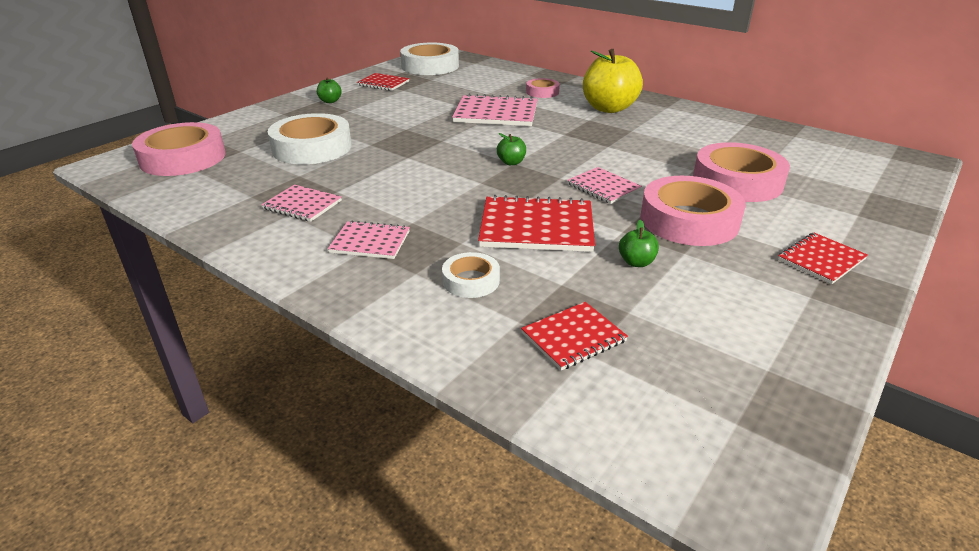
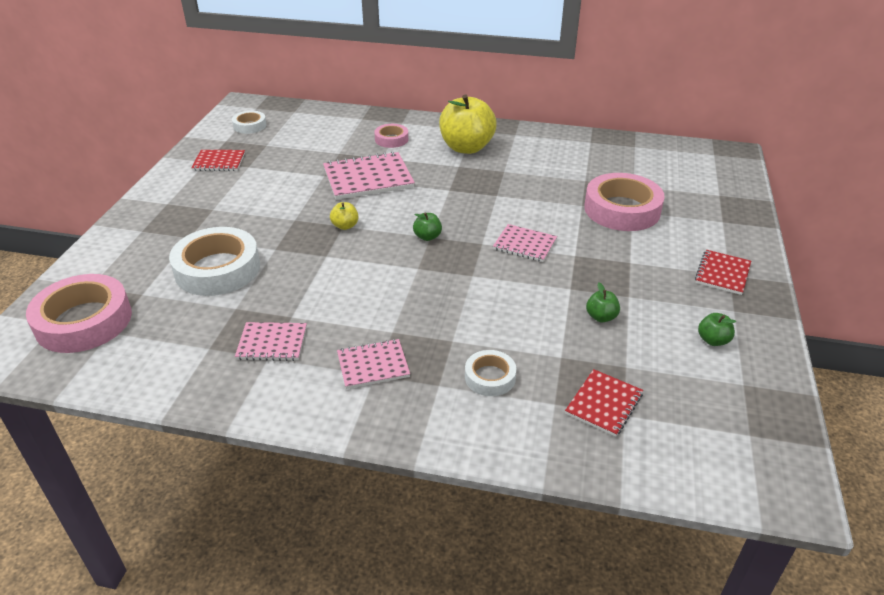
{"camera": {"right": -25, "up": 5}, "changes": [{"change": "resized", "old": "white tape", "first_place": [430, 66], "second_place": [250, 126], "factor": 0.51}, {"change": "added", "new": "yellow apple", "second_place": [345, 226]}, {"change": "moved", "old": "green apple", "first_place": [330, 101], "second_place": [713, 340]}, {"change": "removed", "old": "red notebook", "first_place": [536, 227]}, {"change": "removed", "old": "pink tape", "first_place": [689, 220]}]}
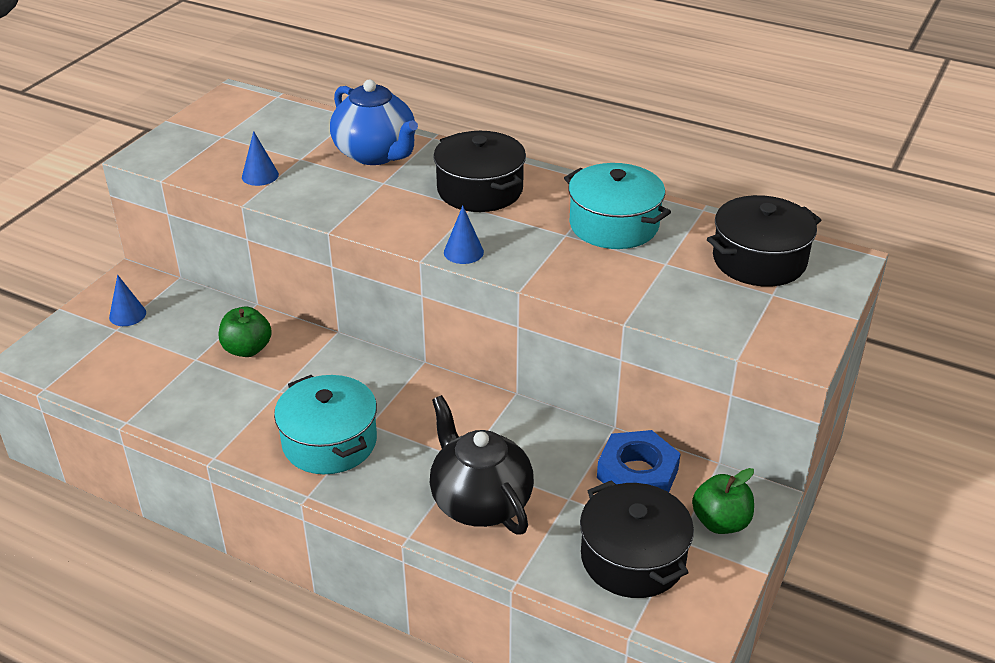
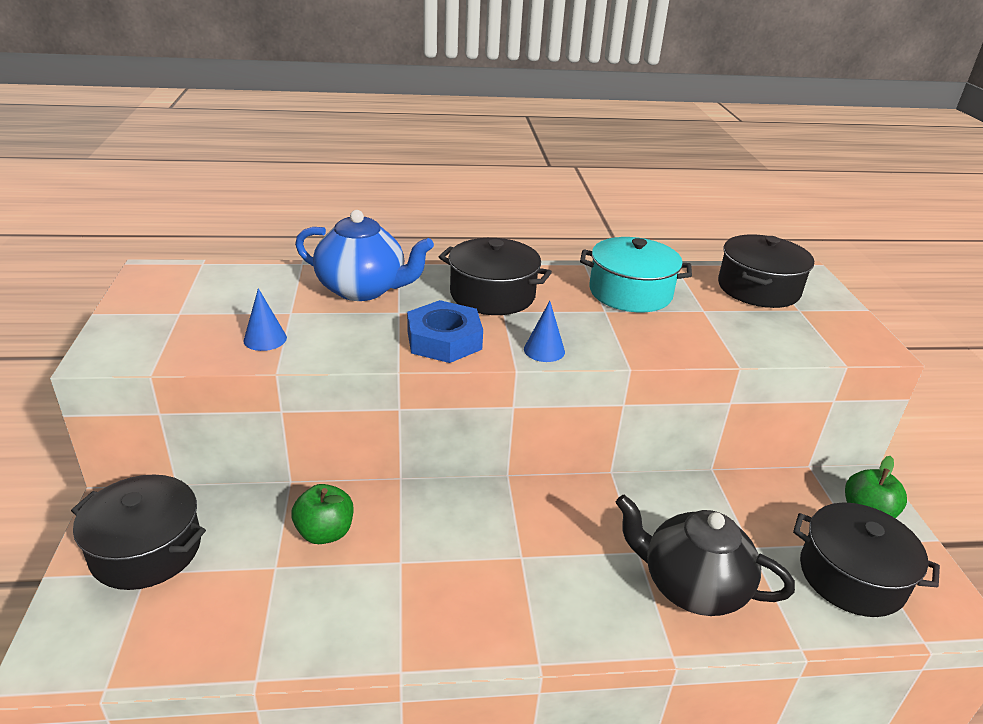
{"camera": {"right": -35, "up": -5}, "changes": [{"change": "replaced", "old": "blue cone", "new": "black pot", "first_place": [127, 315], "second_place": [146, 549]}, {"change": "moved", "old": "blue nut", "first_place": [637, 473], "second_place": [444, 340]}, {"change": "removed", "old": "turquoise pot", "first_place": [329, 442]}]}
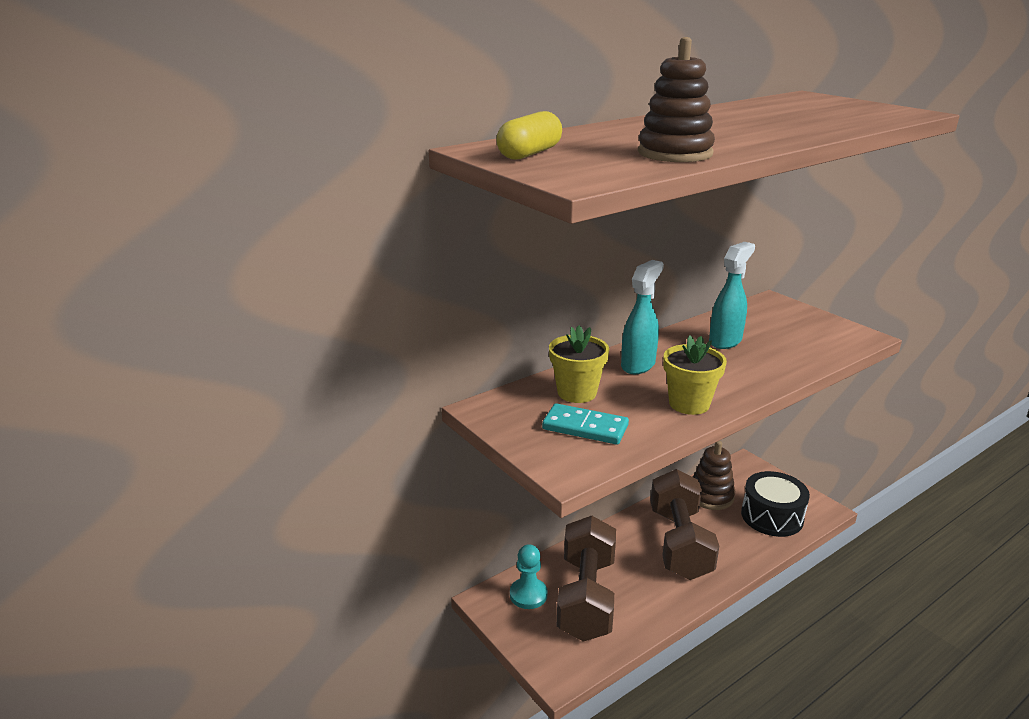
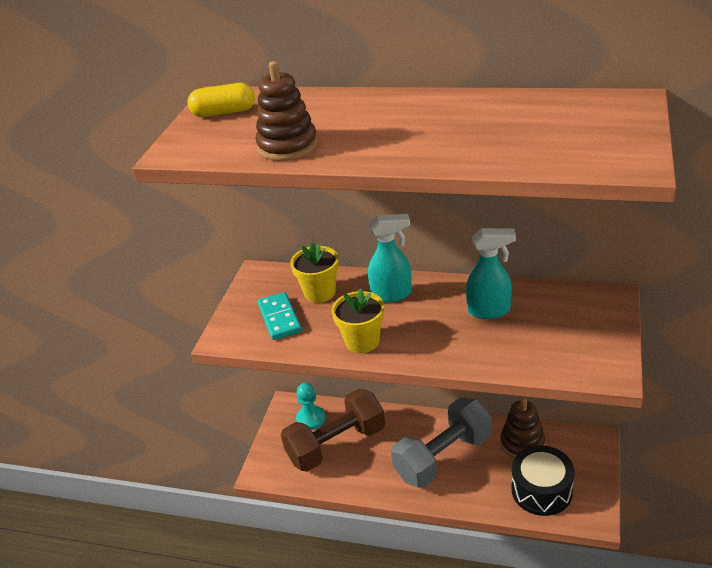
{"camera": {"right": 55, "up": 10}, "changes": [{"change": "recoloured", "old": "brown dumbbell", "new": "grey dumbbell", "first_place": [680, 543], "second_place": [443, 457]}]}
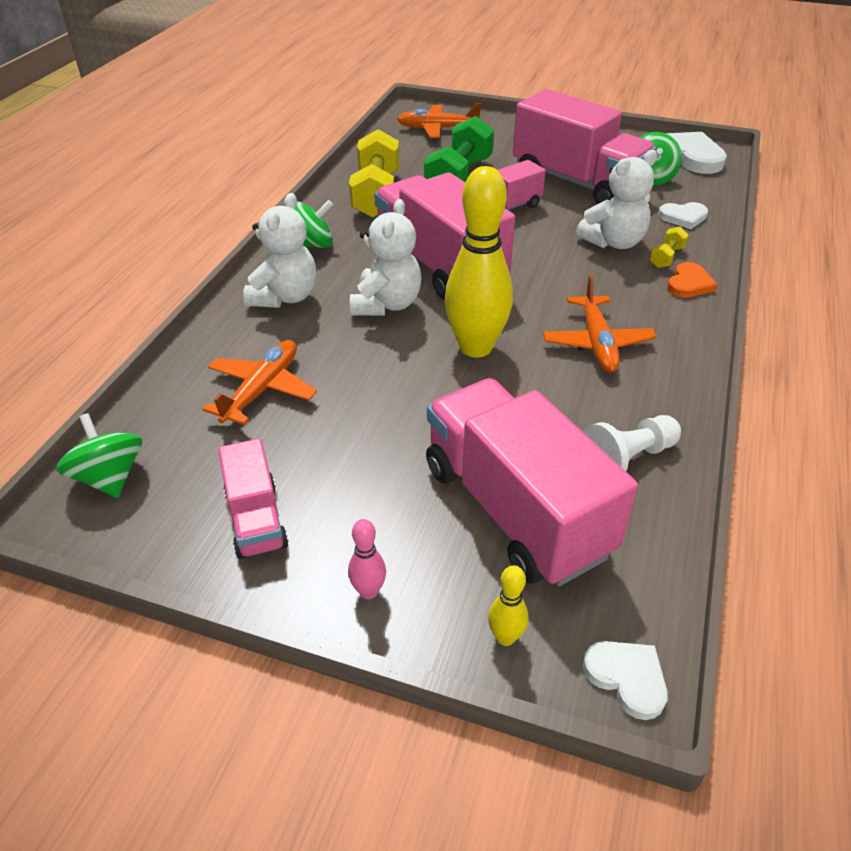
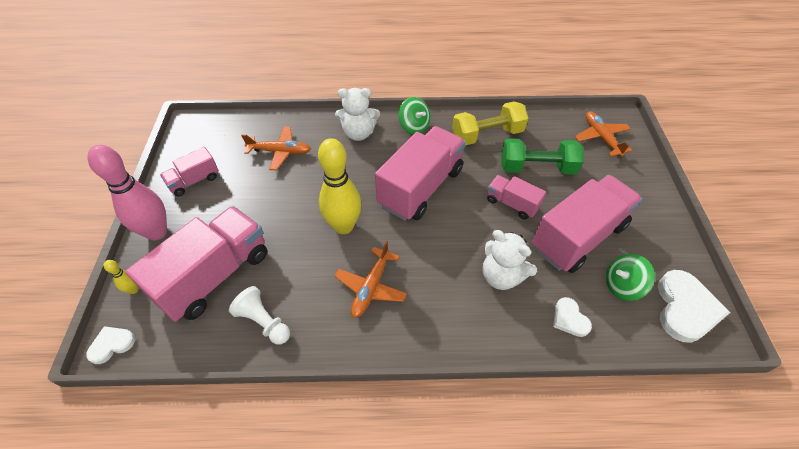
{"camera": {"right": 70, "up": 10}, "changes": [{"change": "turned", "old": "white heart", "first_place": [627, 678], "second_place": [112, 345], "degrees": -150}, {"change": "resized", "old": "pink bowling pin", "first_place": [368, 591], "second_place": [157, 232], "factor": 2.37}, {"change": "turned", "old": "orange plane", "first_place": [597, 343], "second_place": [371, 287], "degrees": -45}, {"change": "turned", "old": "pink truck", "first_place": [577, 182], "second_place": [578, 237], "degrees": -150}, {"change": "removed", "old": "green spinning top", "first_place": [109, 477]}, {"change": "removed", "old": "white teddy bear", "first_place": [386, 304]}, {"change": "removed", "old": "yellow dumbbell", "first_place": [666, 257]}, {"change": "removed", "old": "orange heart", "first_place": [689, 284]}]}
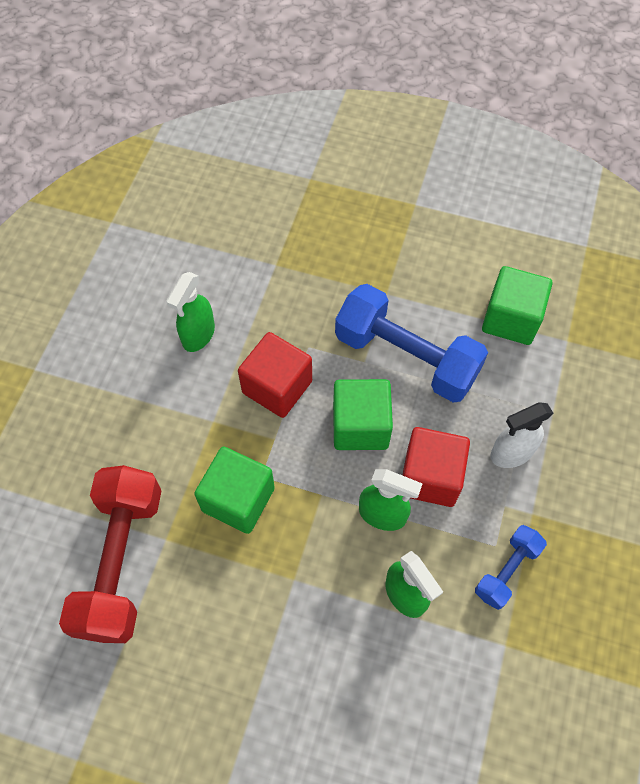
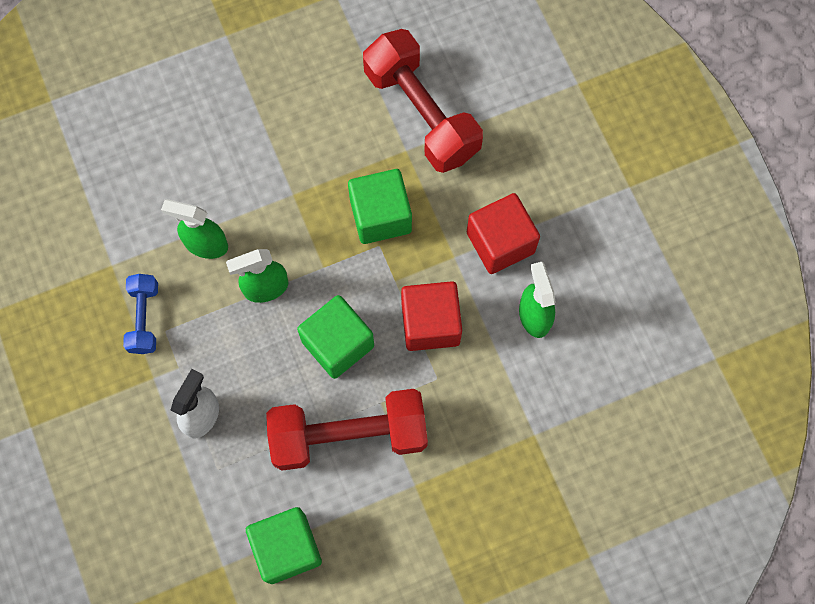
{"camera": {"right": 140, "up": 10}, "changes": [{"change": "recoloured", "old": "blue dumbbell", "new": "red dumbbell", "first_place": [406, 357], "second_place": [349, 435]}, {"change": "moved", "old": "red cube", "first_place": [430, 477], "second_place": [500, 242]}]}
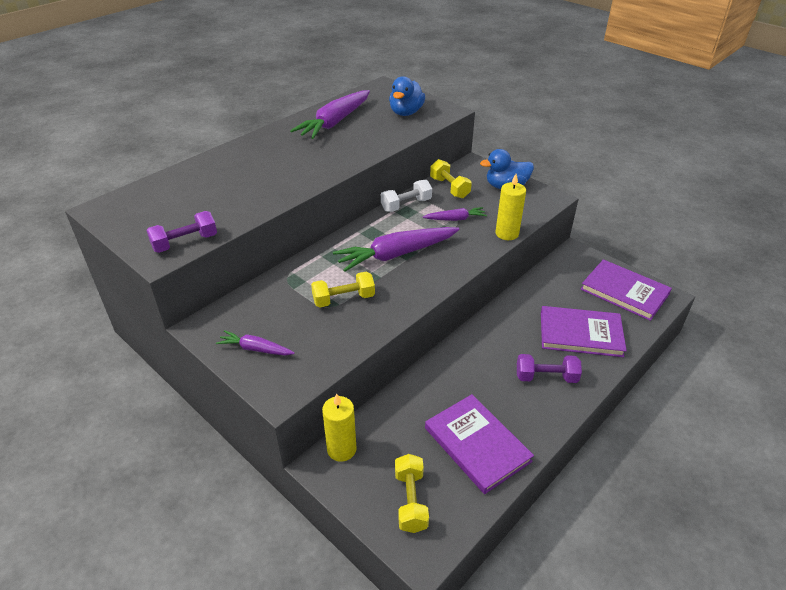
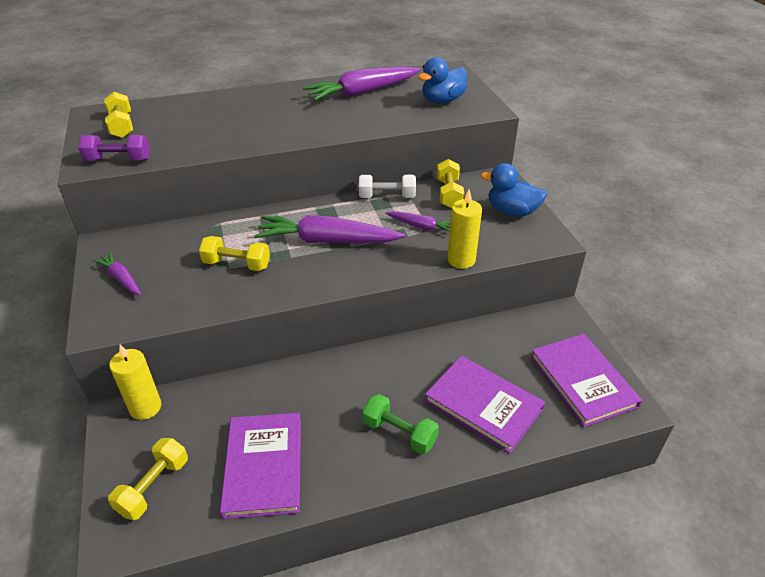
{"camera": {"right": 30, "up": 0}, "changes": [{"change": "added", "new": "yellow dumbbell", "second_place": [121, 126]}, {"change": "recoloured", "old": "purple dumbbell", "new": "green dumbbell", "first_place": [546, 377], "second_place": [399, 433]}]}
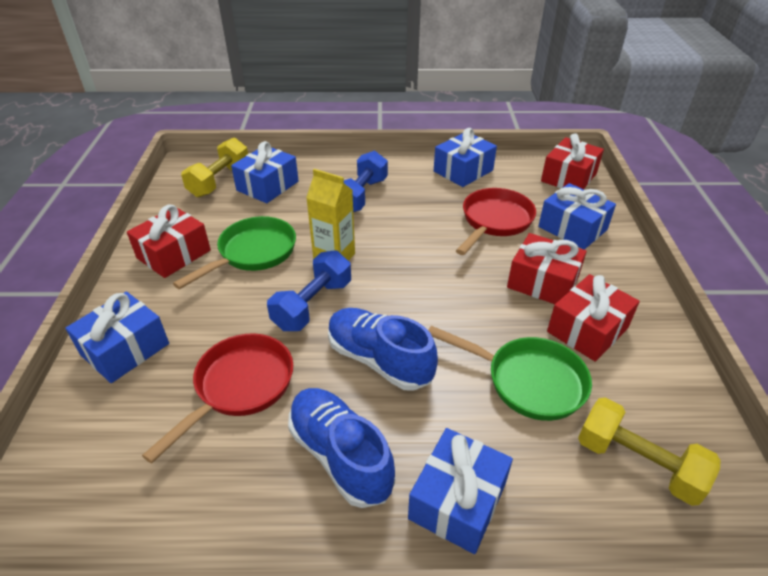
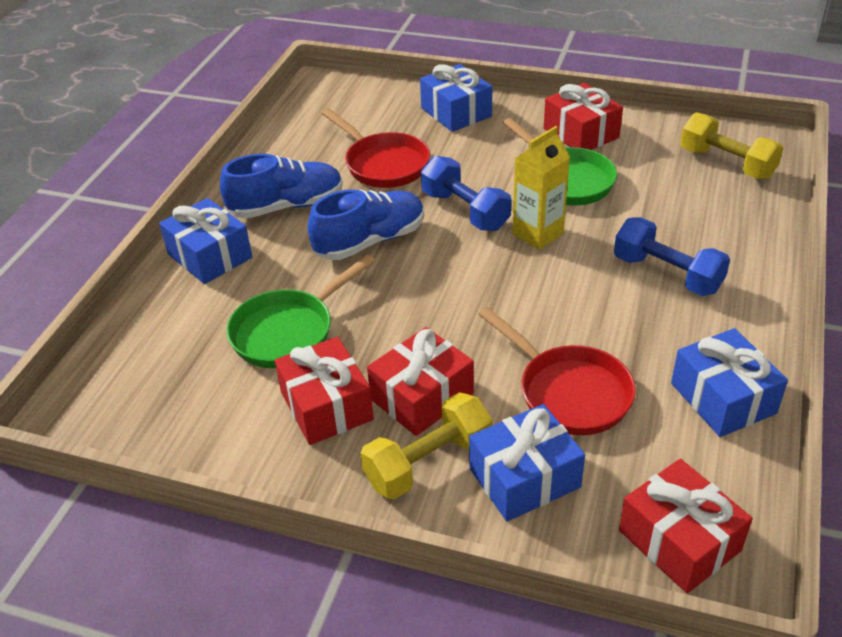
{"camera": {"right": 110, "up": 0}, "changes": [{"change": "moved", "old": "yellow dumbbell", "first_place": [637, 463], "second_place": [428, 462]}, {"change": "removed", "old": "blue gift", "first_place": [267, 186]}]}
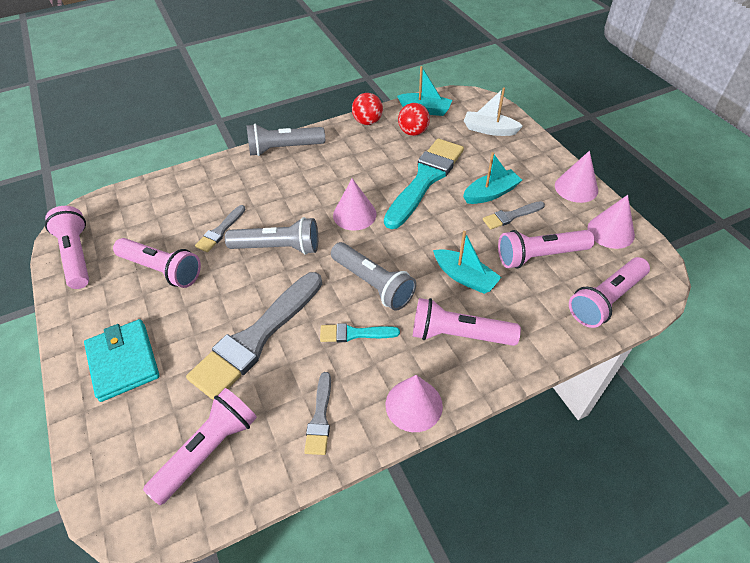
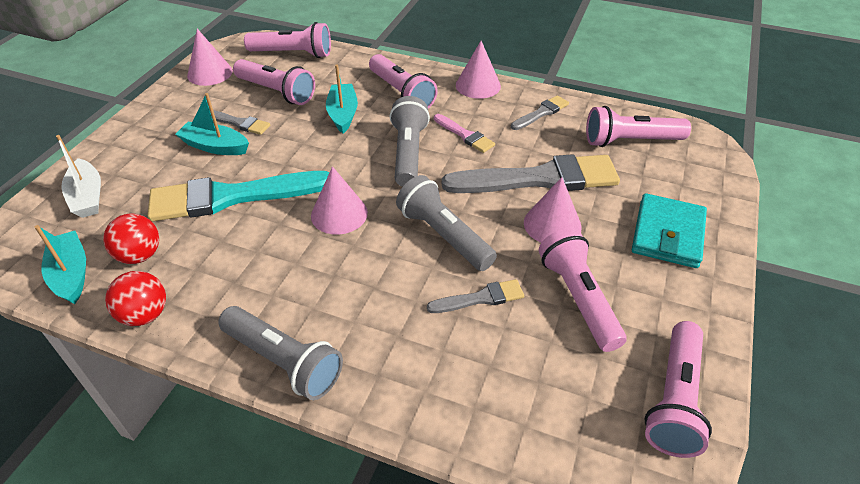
{"camera": {"right": -135, "up": -5}, "changes": [{"change": "recoloured", "old": "turquoise brush", "new": "pink brush", "first_place": [354, 334], "second_place": [465, 135]}, {"change": "moved", "old": "pink cone", "first_place": [576, 188], "second_place": [552, 224]}]}
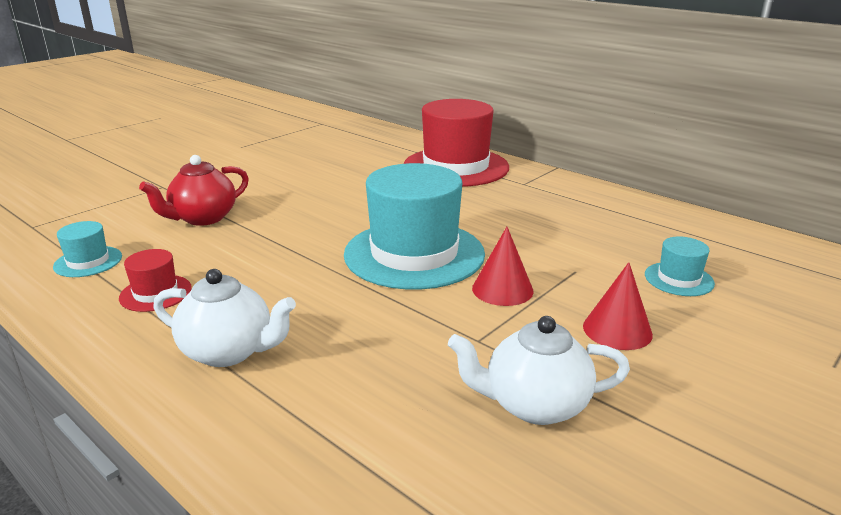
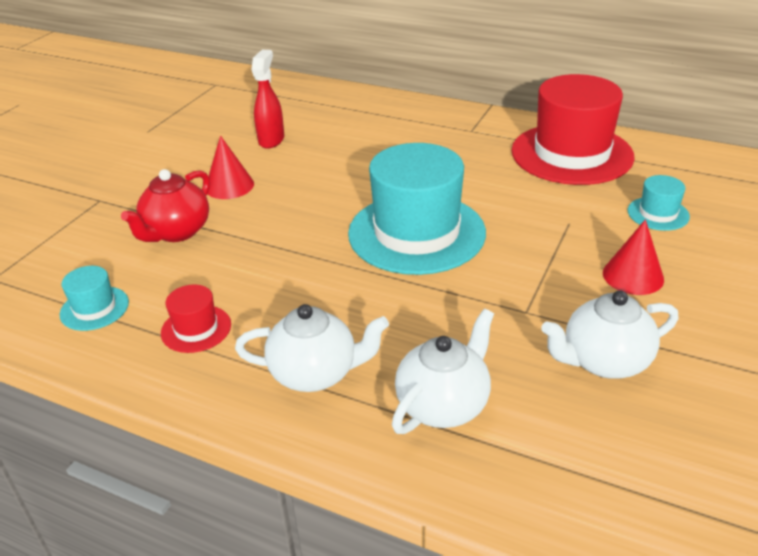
{"camera": {"right": -15, "up": 10}, "changes": [{"change": "moved", "old": "red cone", "first_place": [502, 289], "second_place": [229, 186]}, {"change": "added", "new": "red spray bottle", "second_place": [271, 140]}, {"change": "added", "new": "white teapot", "second_place": [443, 405]}, {"change": "moved", "old": "red hat", "first_place": [456, 167], "second_place": [571, 154]}]}
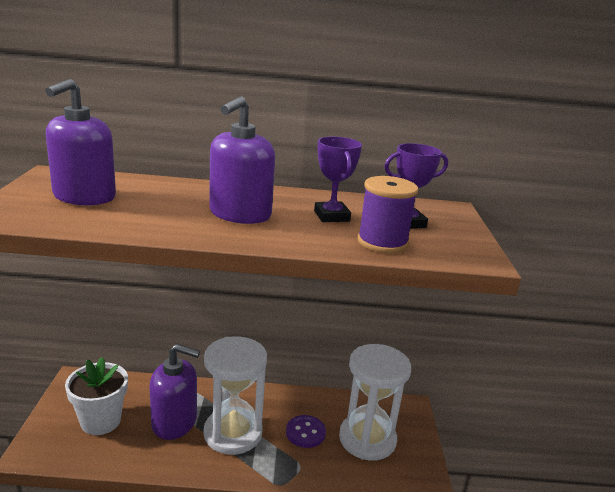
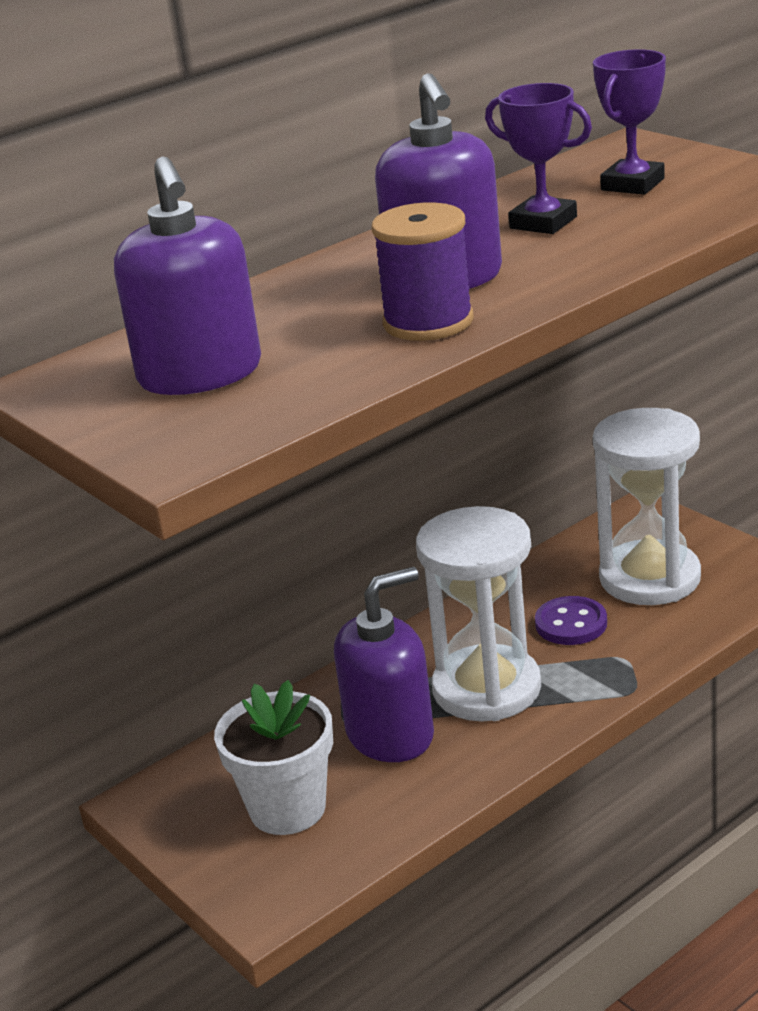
{"camera": {"right": -35, "up": 5}, "changes": [{"change": "moved", "old": "purple spool", "first_place": [382, 242], "second_place": [428, 322]}]}
